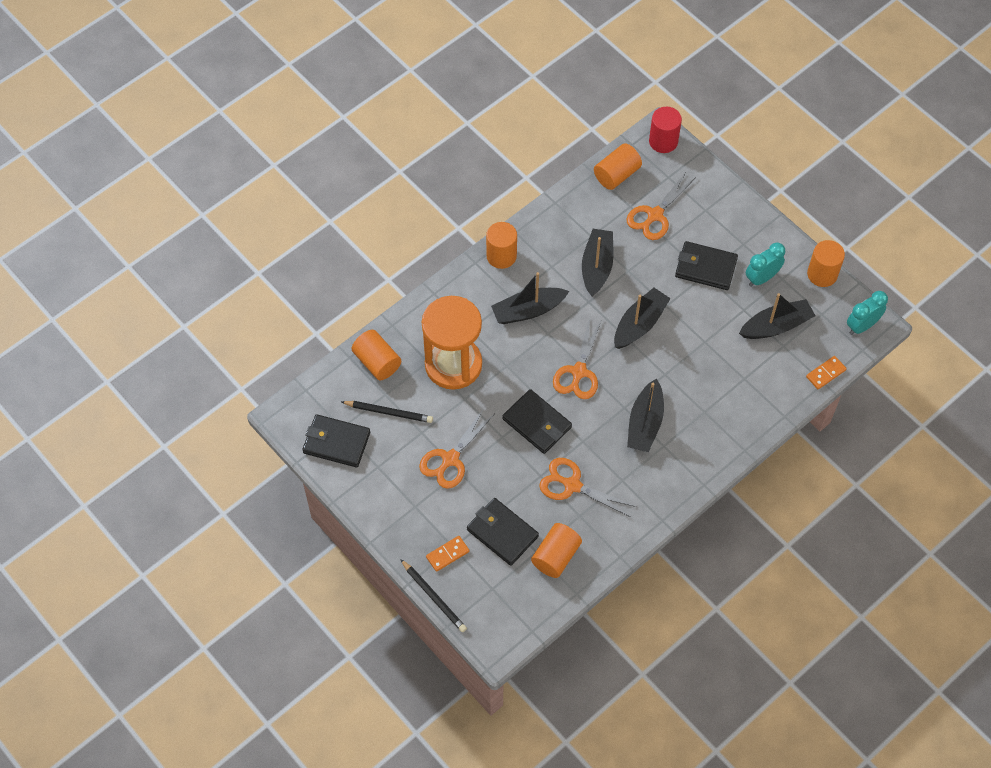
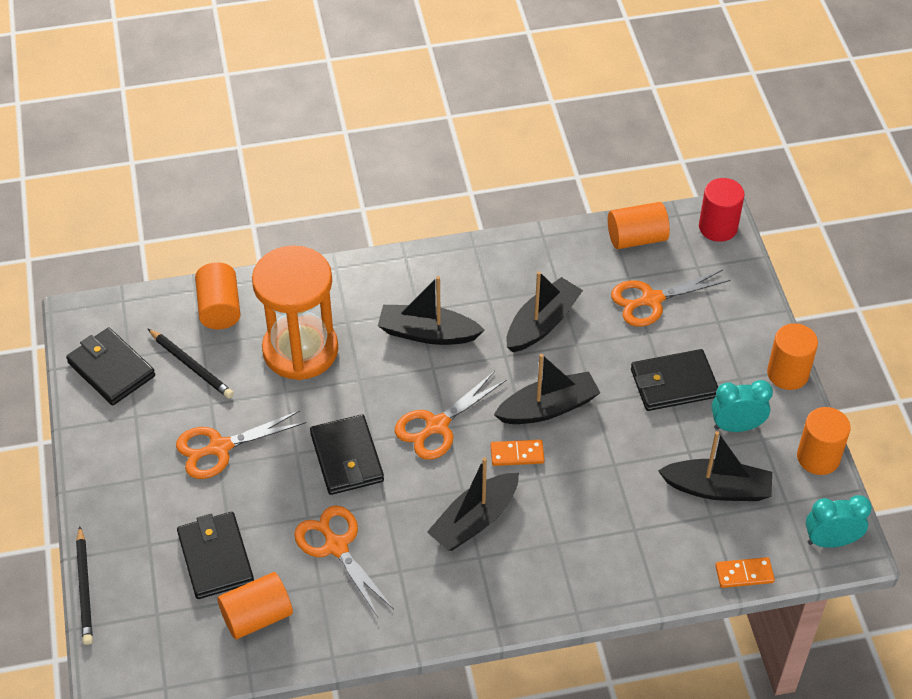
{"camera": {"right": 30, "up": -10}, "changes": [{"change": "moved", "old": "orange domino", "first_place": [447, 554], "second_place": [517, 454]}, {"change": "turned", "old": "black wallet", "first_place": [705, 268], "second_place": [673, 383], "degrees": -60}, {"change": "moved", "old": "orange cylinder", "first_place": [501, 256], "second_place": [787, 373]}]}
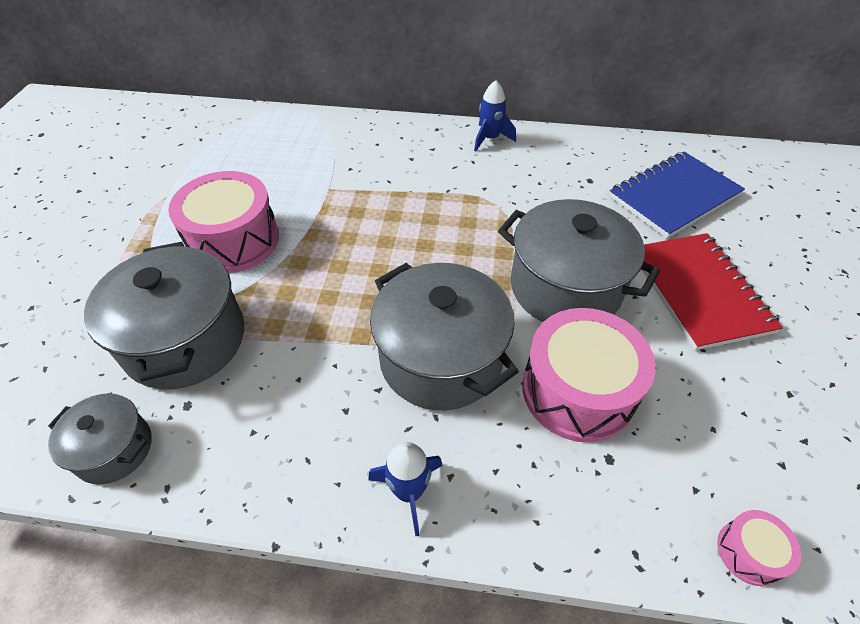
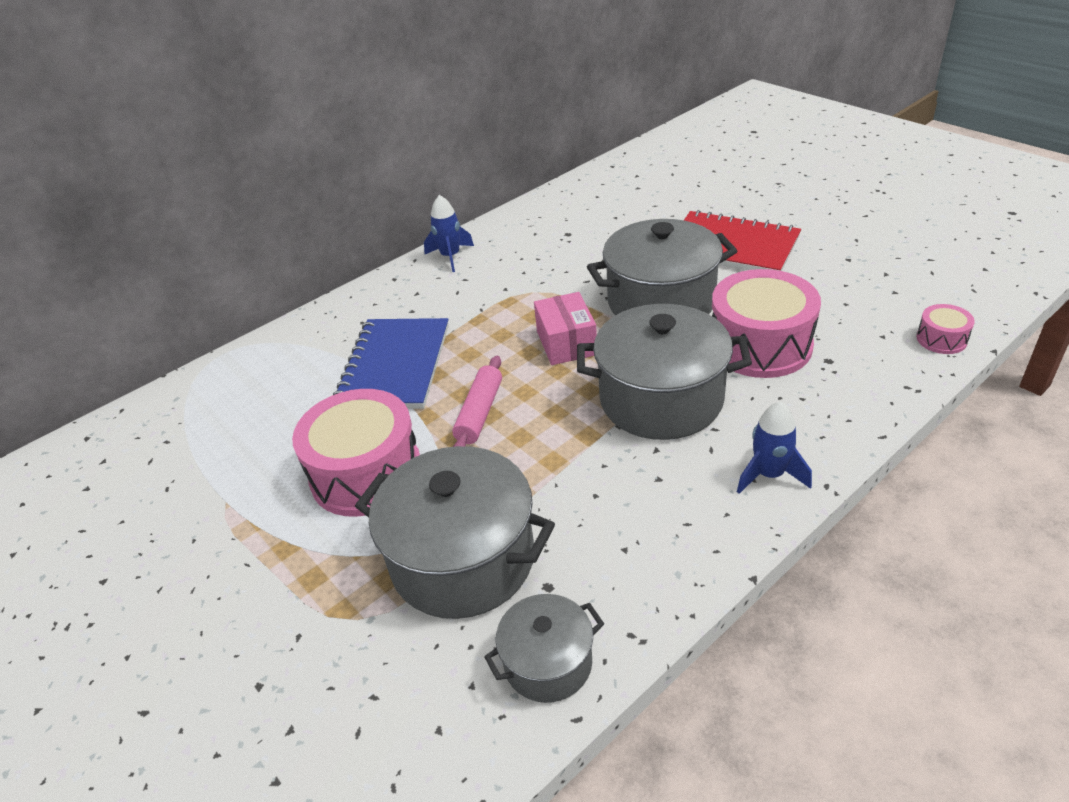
{"camera": {"right": -45, "up": -10}, "changes": [{"change": "moved", "old": "blue notebook", "first_place": [674, 196], "second_place": [395, 366]}, {"change": "added", "new": "pink rolling pin", "second_place": [479, 413]}, {"change": "added", "new": "pink box", "second_place": [566, 343]}]}
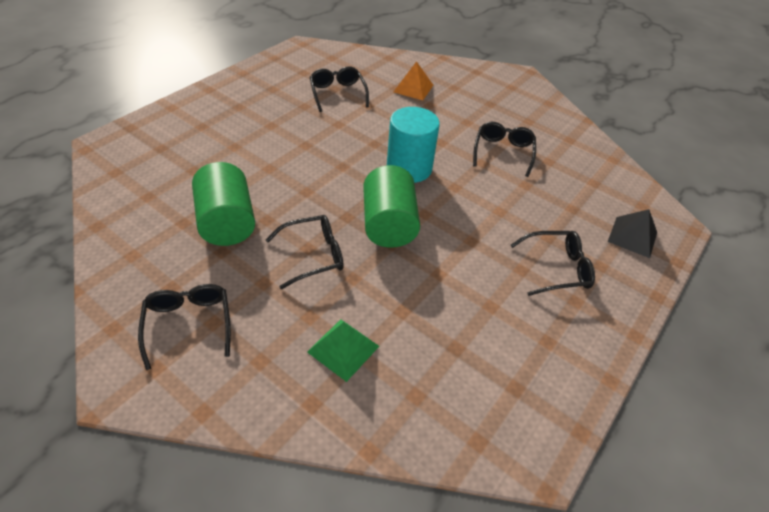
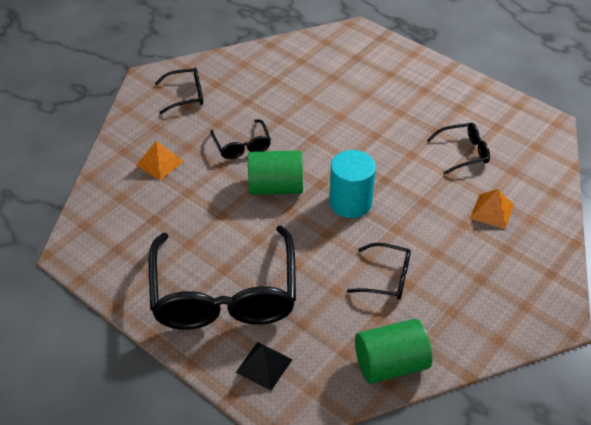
{"camera": {"right": 95, "up": 0}, "changes": [{"change": "recoloured", "old": "green pyramid", "new": "orange pyramid", "first_place": [343, 349], "second_place": [160, 163]}, {"change": "resized", "old": "black glasses", "first_place": [556, 268], "second_place": [224, 294], "factor": 2.25}, {"change": "moved", "old": "green cylinder", "first_place": [227, 222], "second_place": [390, 364]}]}
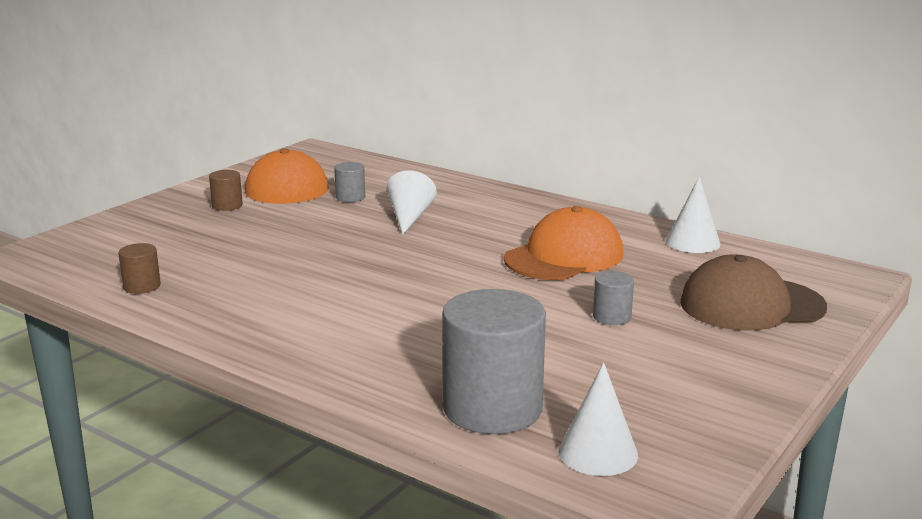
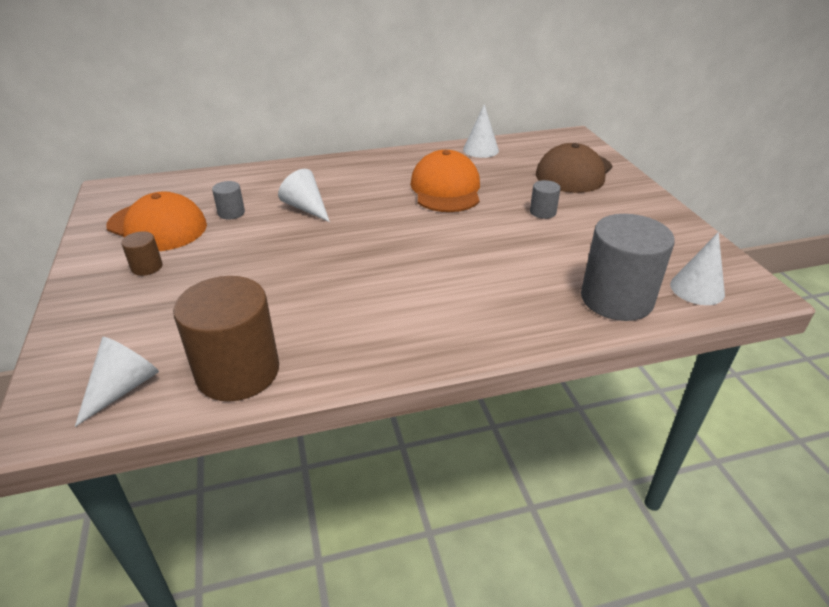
{"camera": {"right": -50, "up": 15}, "changes": [{"change": "added", "new": "white cone", "second_place": [123, 388]}, {"change": "resized", "old": "brown cylinder", "first_place": [142, 286], "second_place": [238, 372], "factor": 2.2}]}
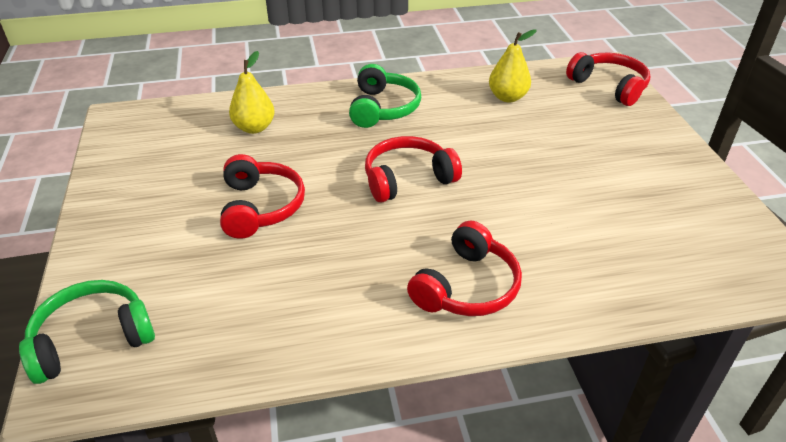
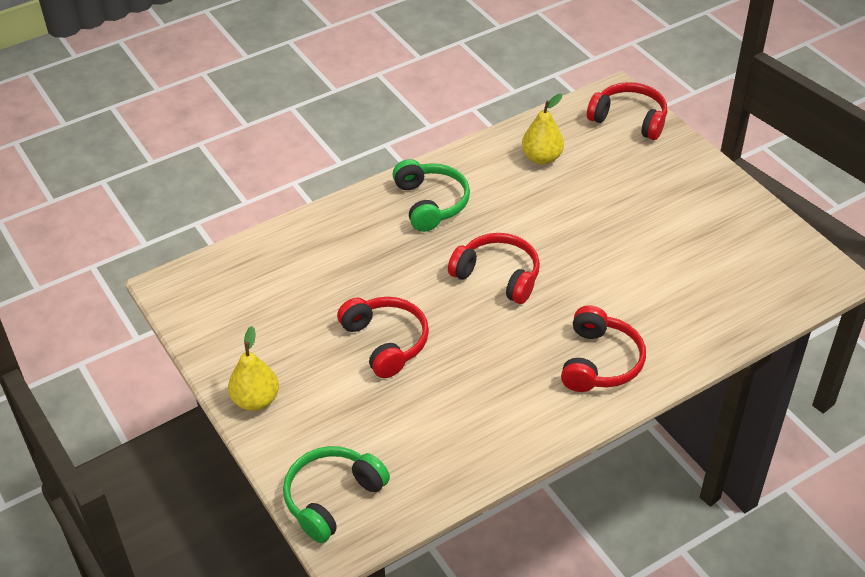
{"camera": {"right": -20, "up": 5}, "changes": [{"change": "moved", "old": "yellow pear", "first_place": [254, 128], "second_place": [256, 400]}, {"change": "turned", "old": "red headphones", "first_place": [407, 179], "second_place": [498, 275], "degrees": 75}]}
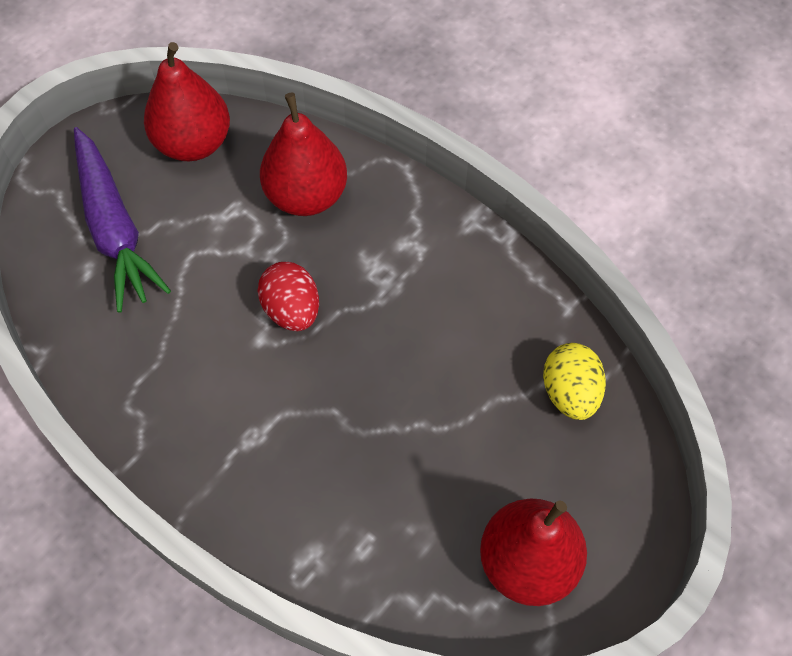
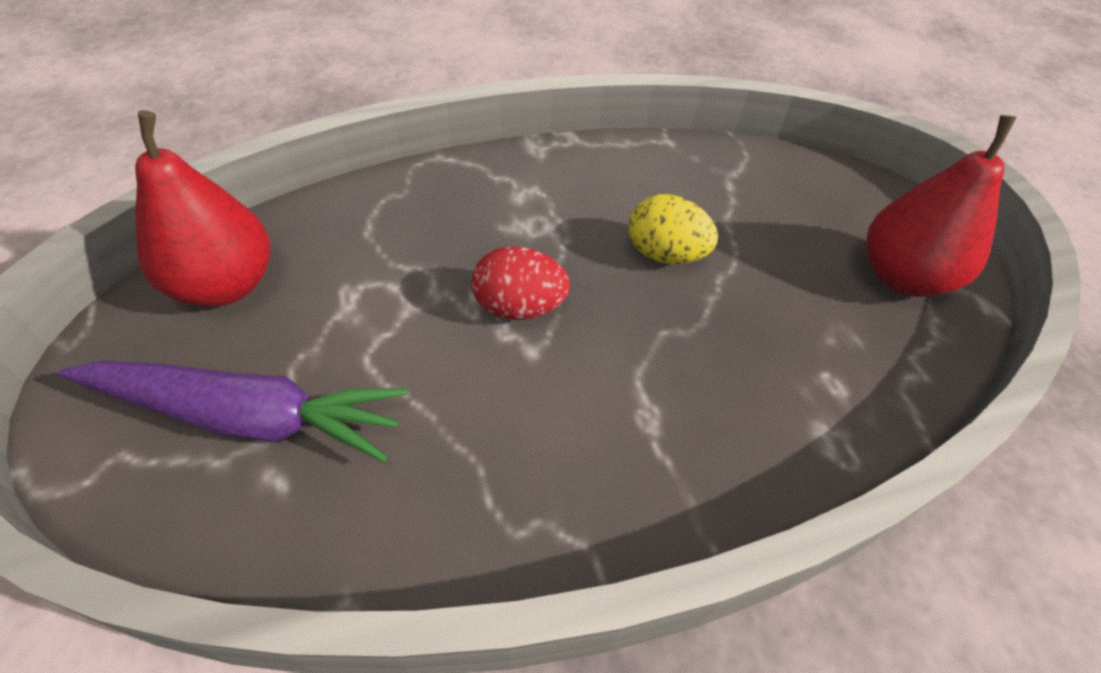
{"camera": {"right": -60, "up": -10}, "changes": [{"change": "moved", "old": "yellow egg", "first_place": [570, 393], "second_place": [665, 254]}, {"change": "removed", "old": "red pear", "first_place": [306, 196]}]}
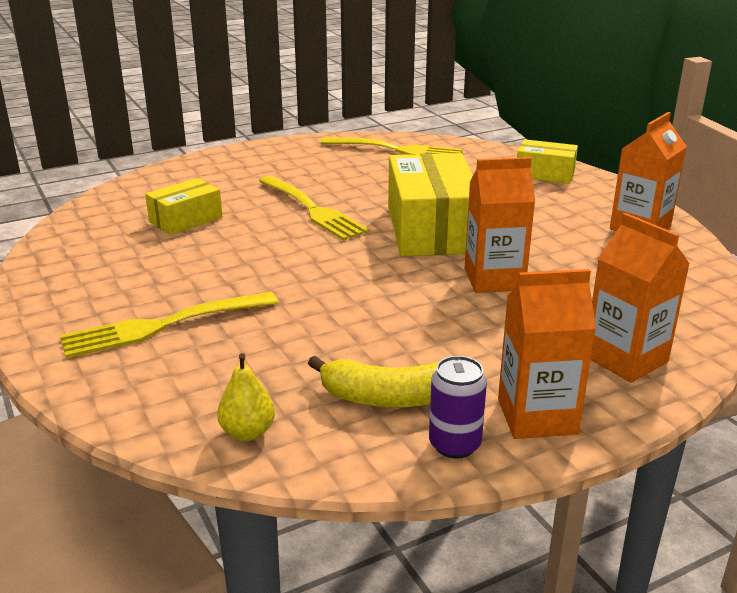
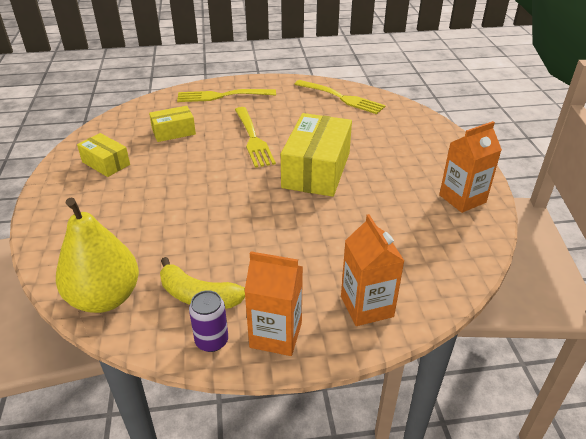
{"camera": {"right": 20, "up": 10}, "changes": [{"change": "resized", "old": "yellow pear", "first_place": [247, 432], "second_place": [105, 298], "factor": 2.22}, {"change": "moved", "old": "yellow box", "first_place": [545, 174], "second_place": [106, 163]}, {"change": "moved", "old": "yellow fork", "first_place": [164, 325], "second_place": [223, 96]}, {"change": "removed", "old": "orange carton", "first_place": [494, 279]}]}
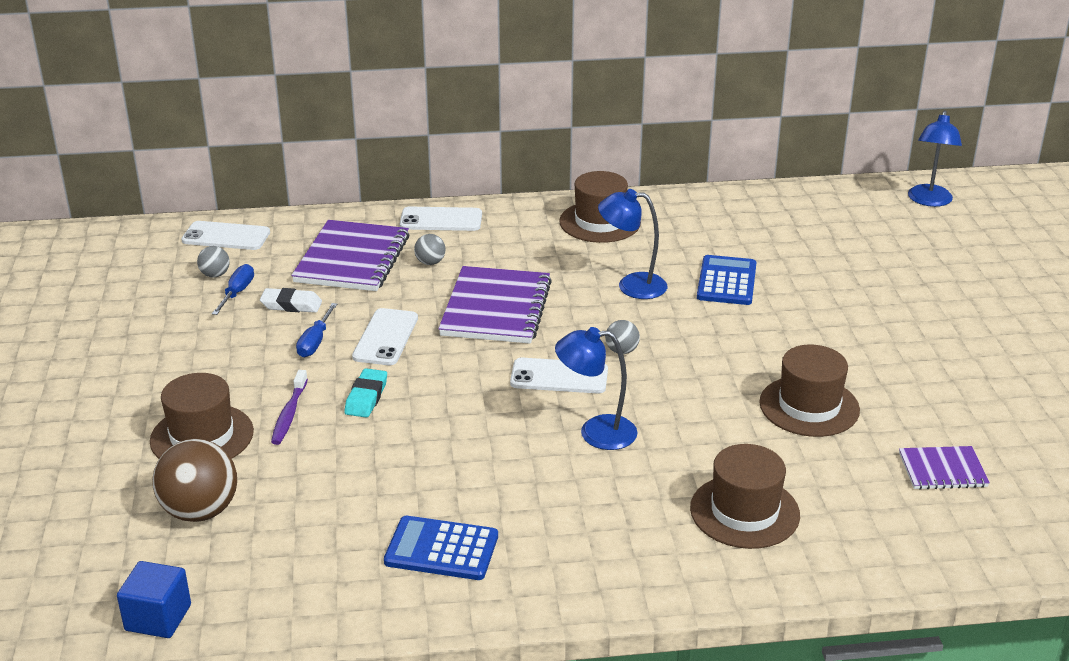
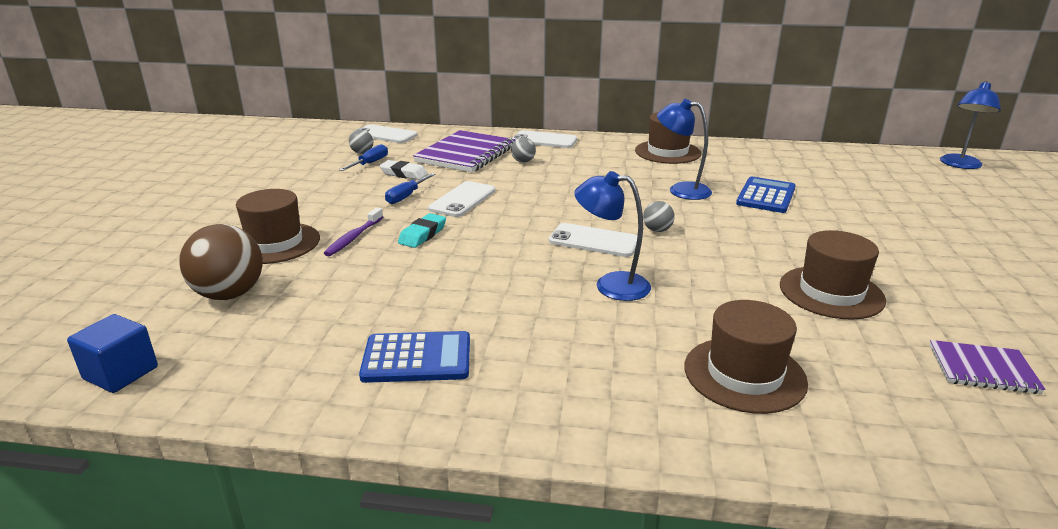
{"camera": {"right": 15, "up": -5}, "changes": [{"change": "turned", "old": "blue calculator", "first_place": [441, 549], "second_place": [417, 358], "degrees": 150}, {"change": "removed", "old": "purple notebook", "first_place": [496, 308]}]}
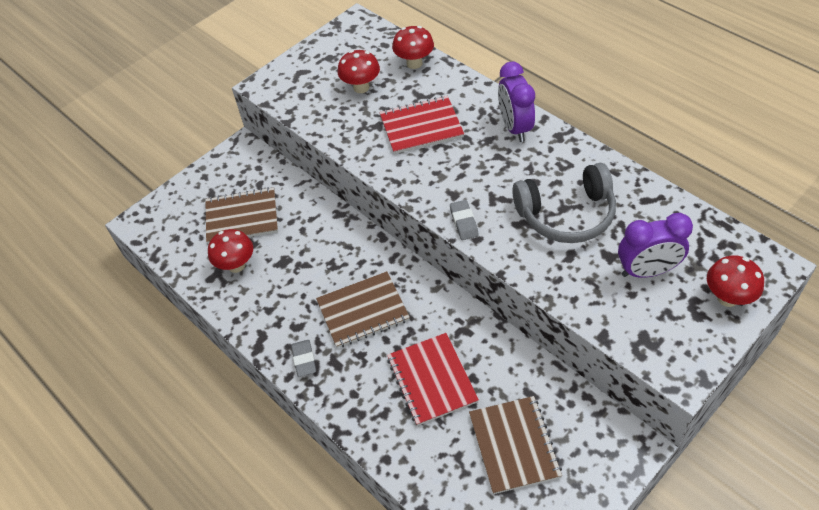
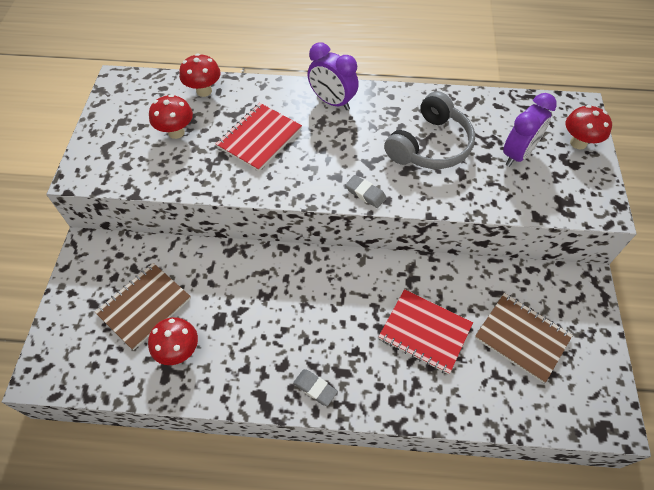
{"camera": {"right": -45, "up": 5}, "changes": [{"change": "removed", "old": "brown notebook", "first_place": [363, 311]}]}
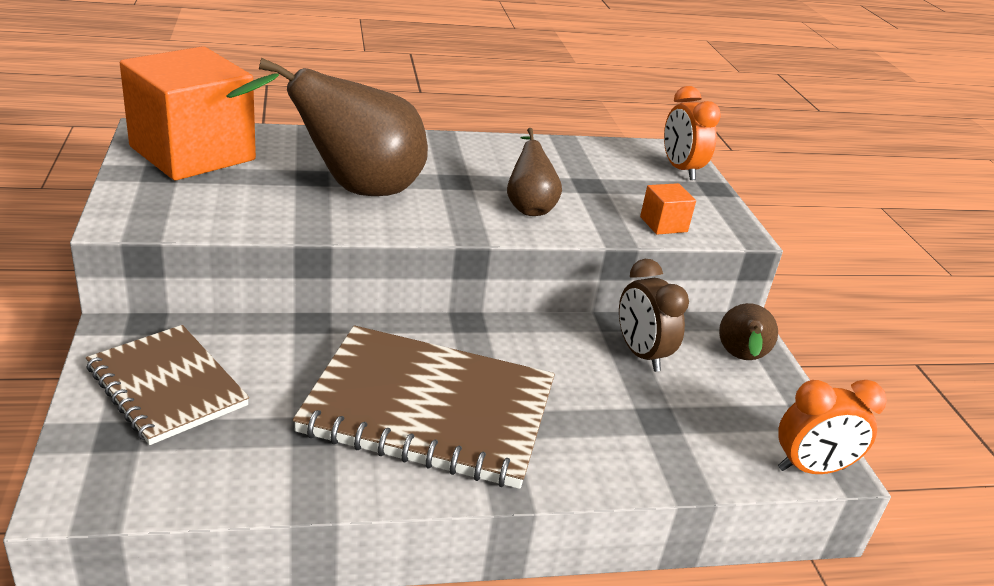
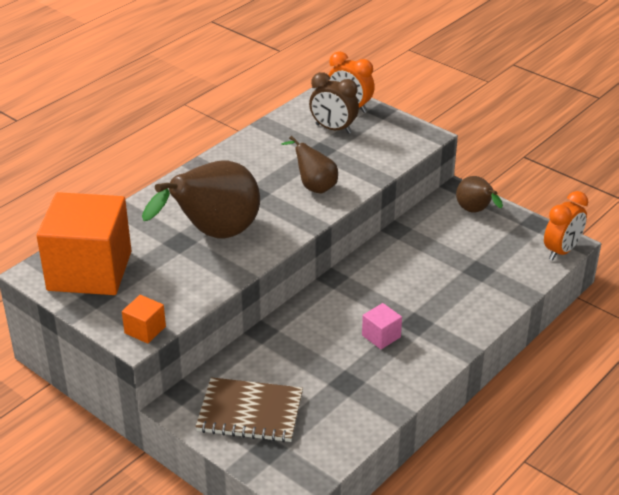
{"camera": {"right": -35, "up": 5}, "changes": [{"change": "moved", "old": "orange cube", "first_place": [663, 224], "second_place": [145, 330]}, {"change": "moved", "old": "brown clock", "first_place": [641, 354], "second_place": [333, 129]}, {"change": "replaced", "old": "brown notebook", "new": "pink cube", "first_place": [429, 410], "second_place": [381, 336]}]}
